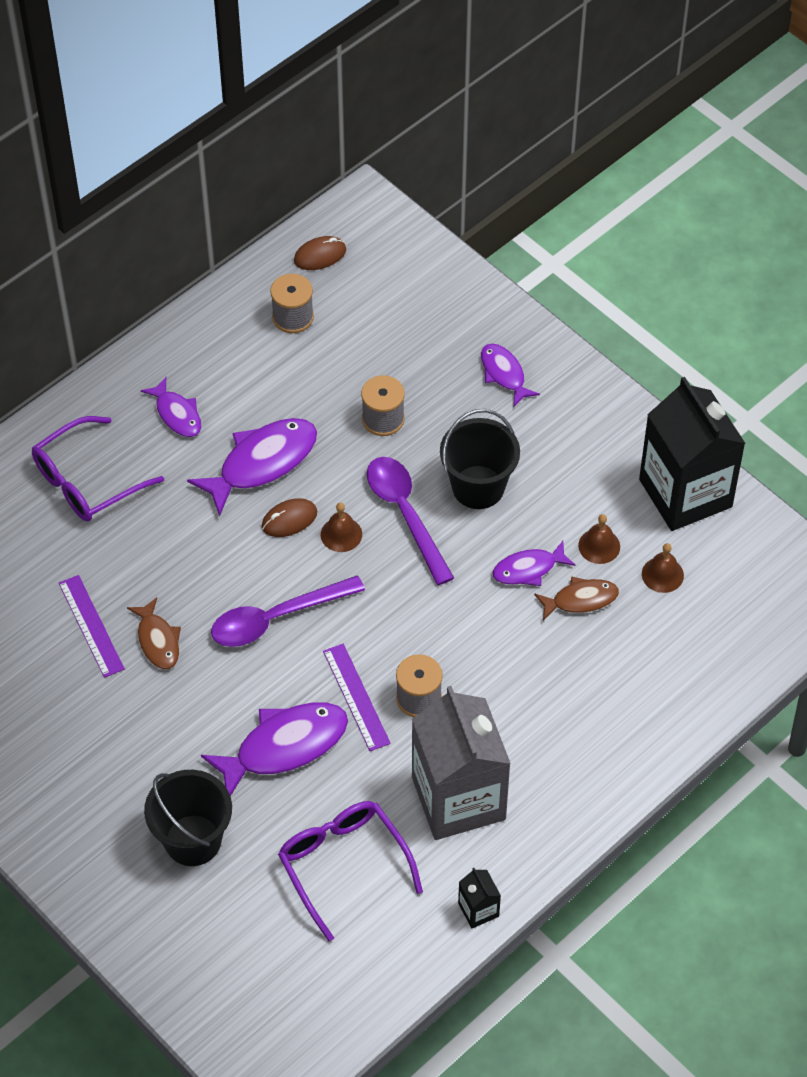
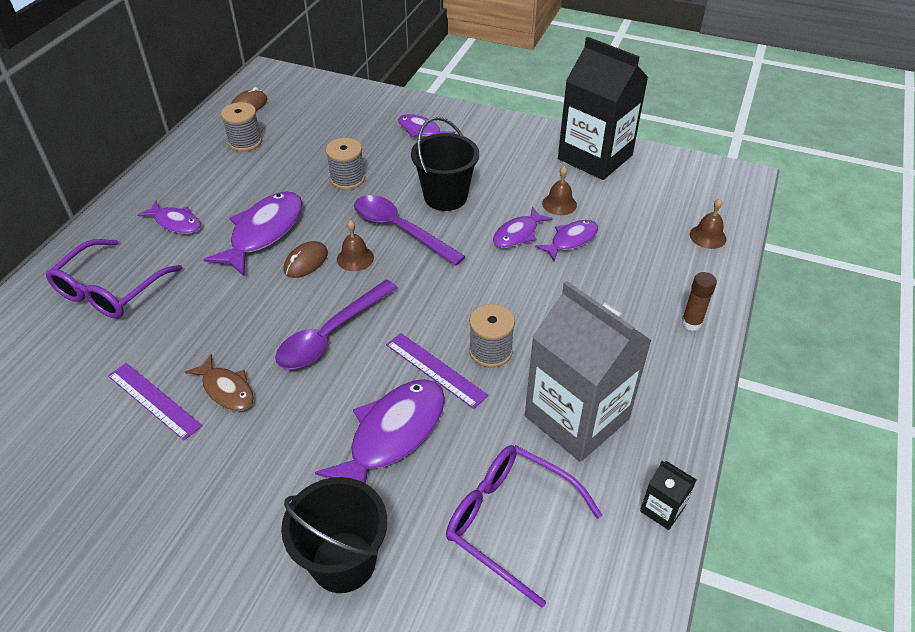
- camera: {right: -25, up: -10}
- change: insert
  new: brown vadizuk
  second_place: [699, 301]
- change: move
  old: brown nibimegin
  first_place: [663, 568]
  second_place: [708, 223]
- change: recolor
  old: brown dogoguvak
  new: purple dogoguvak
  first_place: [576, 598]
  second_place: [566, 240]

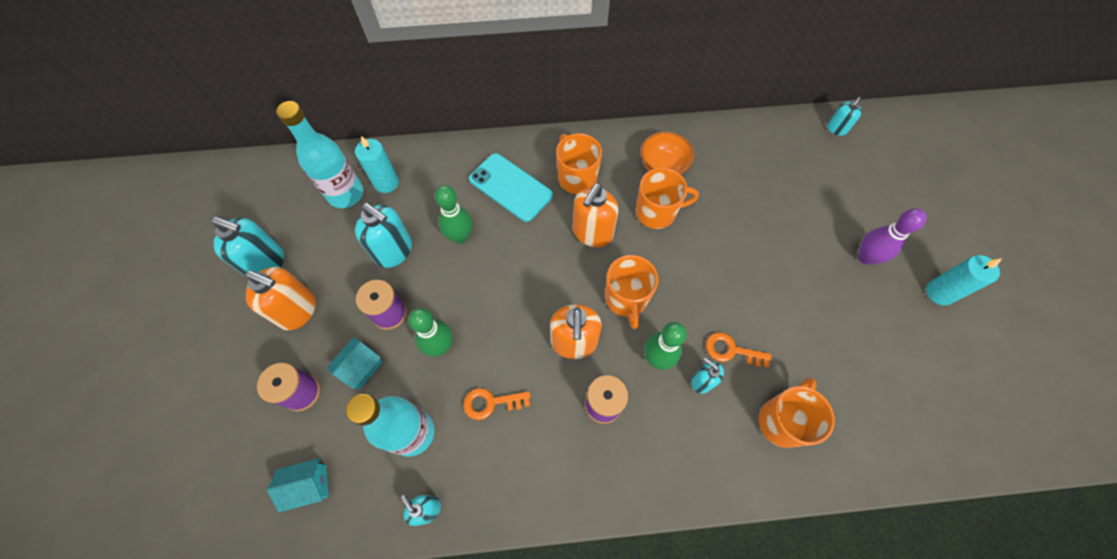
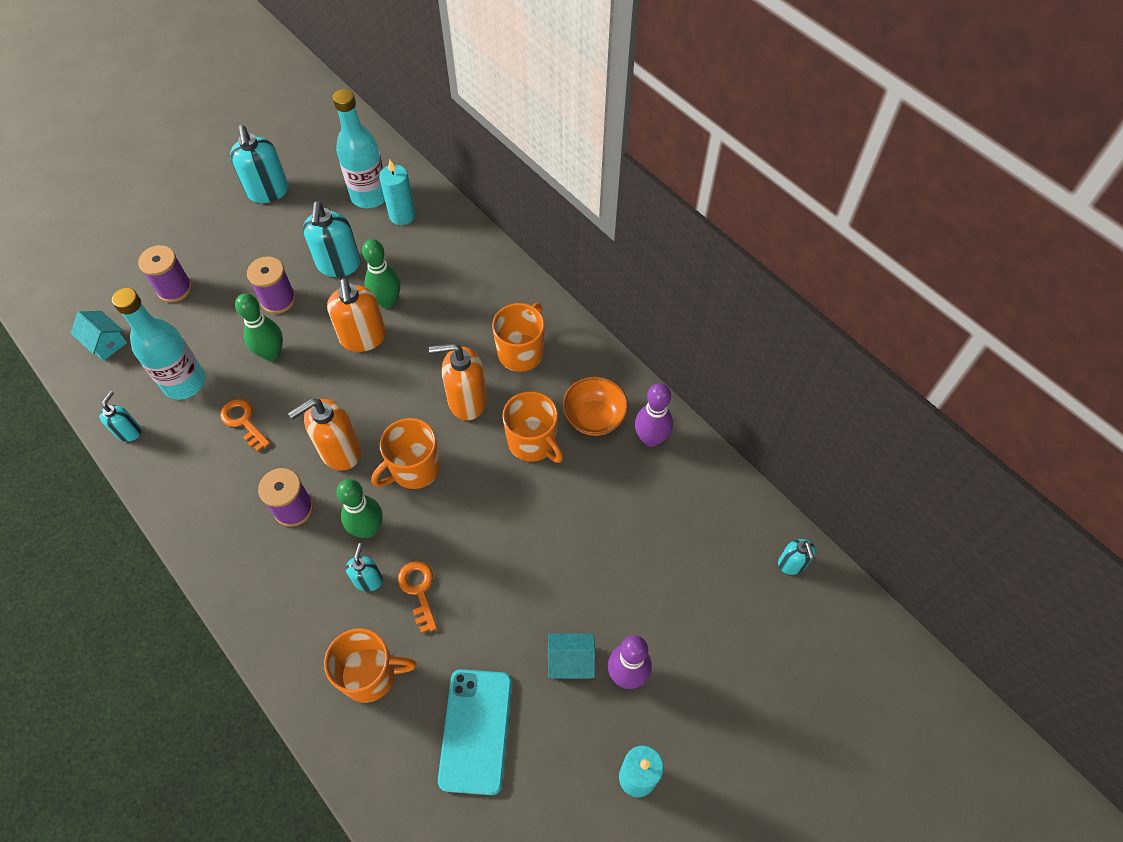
- camera: {right: 55, up: -5}
- change: insert
  new: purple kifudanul
  second_place: [654, 415]
- change: move
  old: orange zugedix
  first_place: [280, 298]
  second_place: [356, 315]
- change: move
  old: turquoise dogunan
  first_place: [354, 363]
  second_place: [571, 656]
- change: move
  old: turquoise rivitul
  first_place: [511, 187]
  second_place: [475, 732]
- change: rotate
  old: turquoise zugedix
  first_place: [844, 116]
  second_place: [797, 557]
  degrees: -105

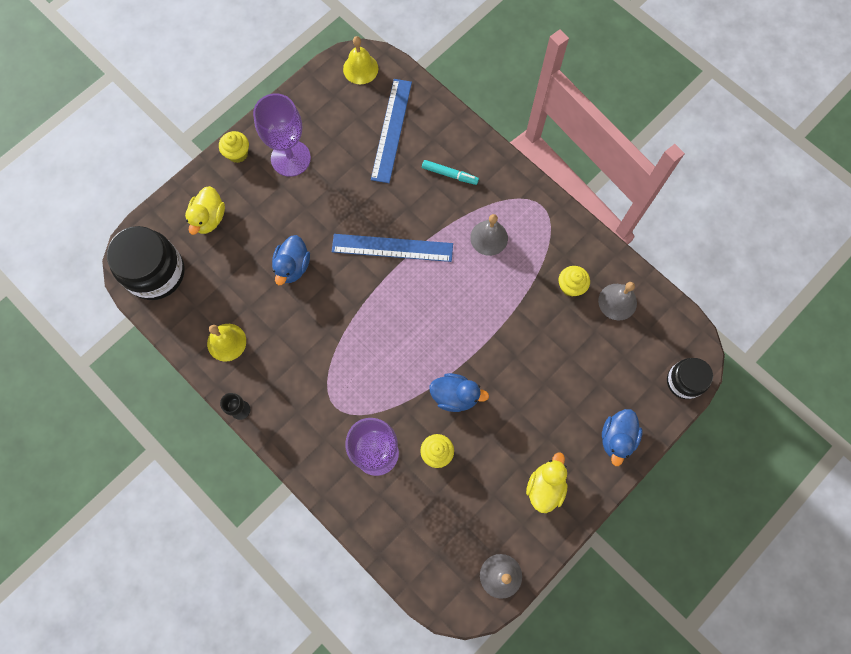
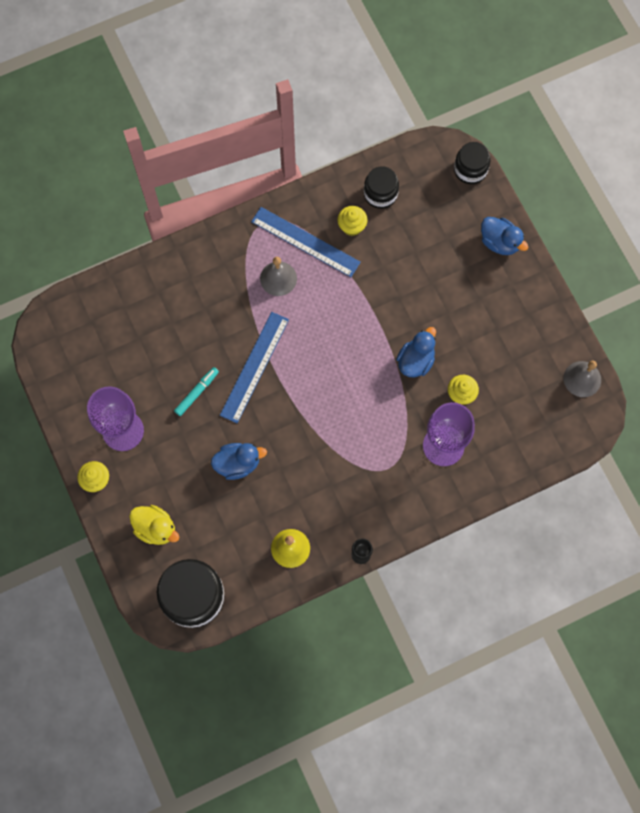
- camera: {right: -70, up: 0}
- change: delete
  old: yellow nibimegin
  first_place: [360, 60]
- change: delete
  old: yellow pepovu
  first_place: [546, 482]
- change: move
  old: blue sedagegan
  first_place: [391, 131]
  second_place: [306, 242]
- change: move
  old: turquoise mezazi
  first_place: [450, 172]
  second_place: [196, 391]
- change: replace
  old: grey nibimegin
  new: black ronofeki
  first_place: [617, 301]
  second_place: [381, 187]
- change: rotate
  old: blue pepovu
  first_place: [291, 260]
  second_place: [239, 461]
  degrees: -45

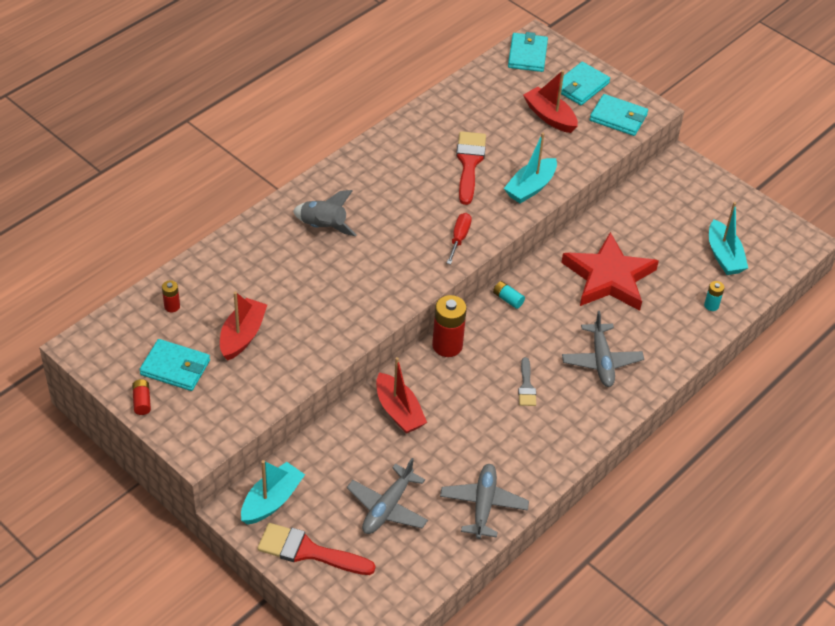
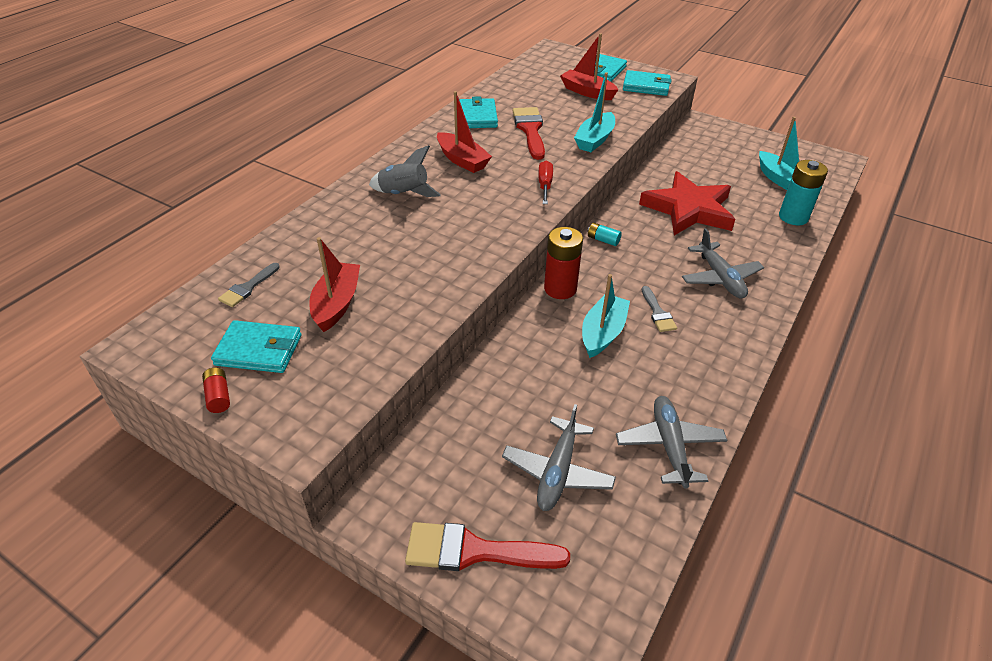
- camera: {right: -10, up: -5}
- change: move
  old: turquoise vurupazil
  first_place: [273, 492]
  second_place: [606, 316]
- change: move
  old: red vurupazil
  first_place: [401, 395]
  second_place: [464, 132]
- change: move
  old: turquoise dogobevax
  first_place: [528, 52]
  second_place: [478, 112]
- change: replace
  old: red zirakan
  new: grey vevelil
  first_place: [171, 296]
  second_place: [249, 285]
- change: resize
  old: turquoise zirakan
  first_place: [714, 296]
  second_place: [803, 192]
  factor: 1.99

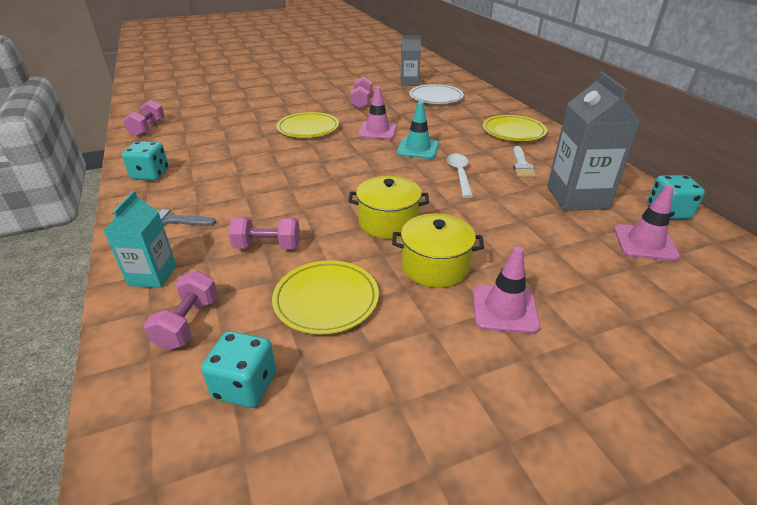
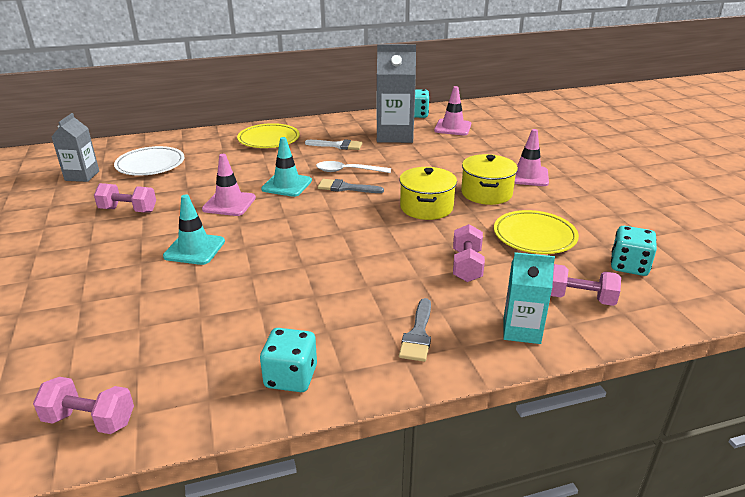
- camera: {right: -85, up: -5}
- change: insert
  new: grey vevelil
  second_place: [351, 186]
- change: replace
  old: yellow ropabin
  new: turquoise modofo
  first_place: [308, 125]
  second_place: [194, 229]

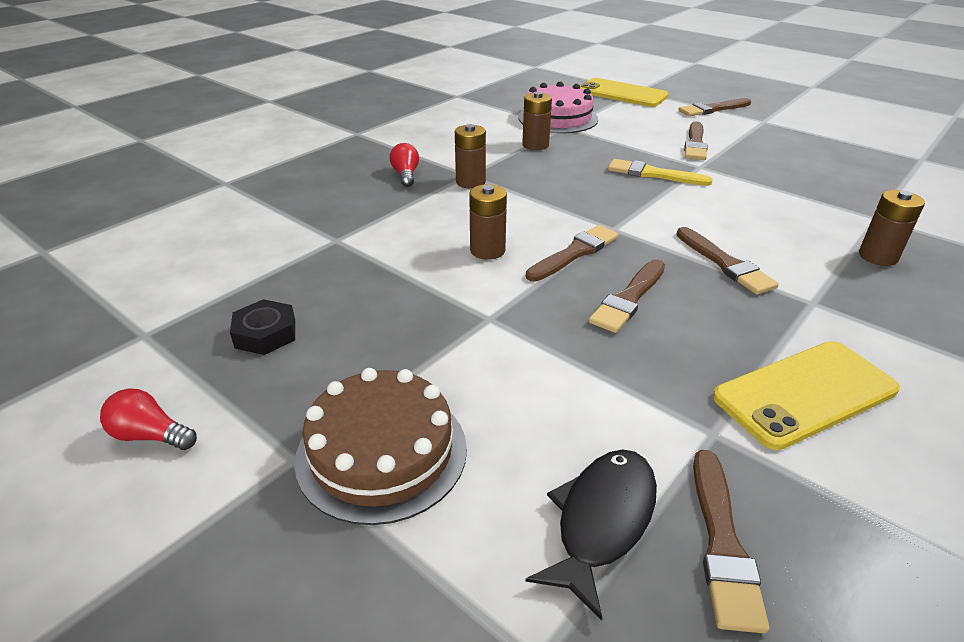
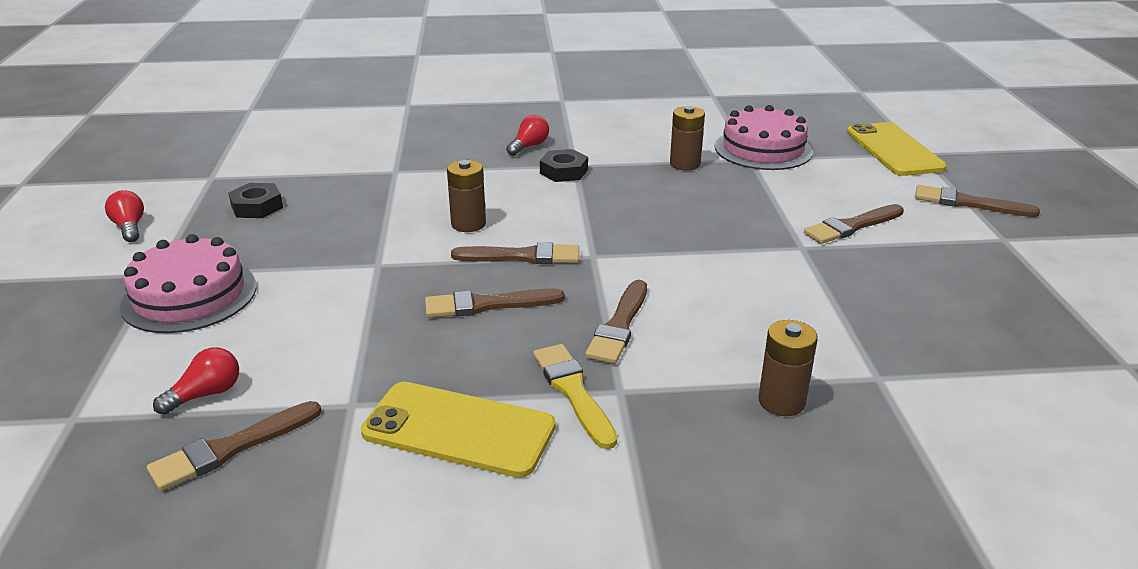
- camera: {right: 45, up: -5}
- change: move
  old: yellow vevelil
  first_place: [660, 172]
  second_place: [575, 396]
- change: replace
  old: brown zirakan
  new: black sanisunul
  first_place: [470, 156]
  second_place: [564, 165]
- change: replace
  old: black dogoguvak
  new: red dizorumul
  first_place: [591, 535]
  second_place: [196, 381]
- change: recolor
  old: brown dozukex
  new: pink dozukex
  first_place: [381, 446]
  second_place: [188, 283]

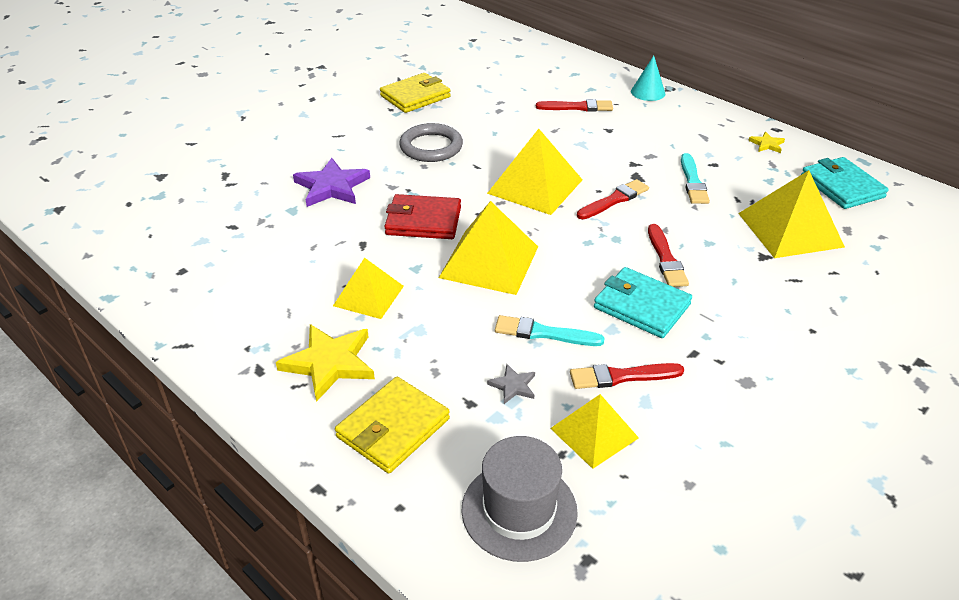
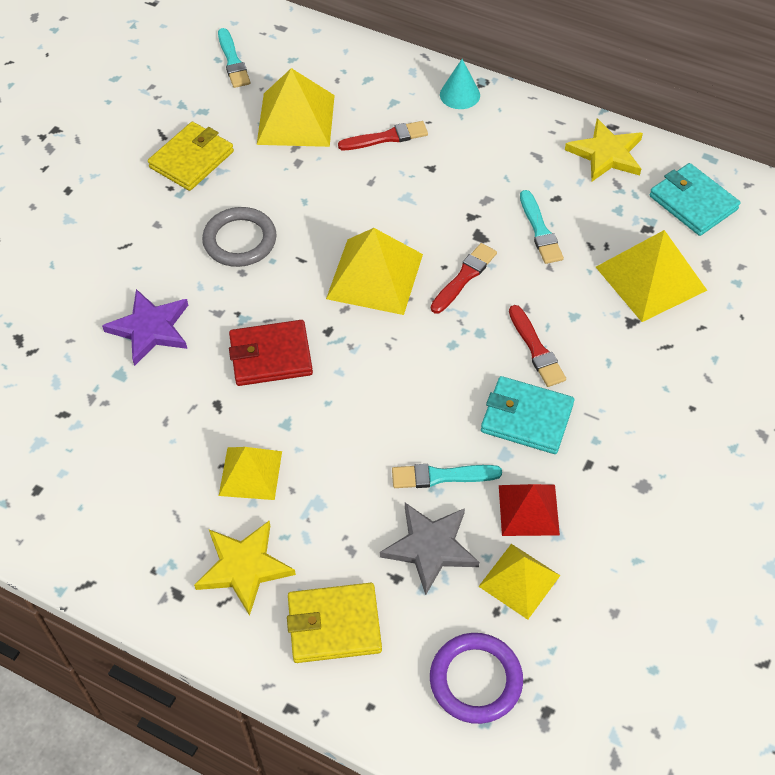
- camera: {right: -15, up: 15}
- change: insert
  new: turquoise vevelil
  second_place: [234, 58]
- change: move
  old: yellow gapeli
  first_place: [488, 248]
  second_place: [296, 107]
- change: replace
  old: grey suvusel
  new: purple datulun
  first_place: [519, 499]
  second_place: [476, 678]
- change: replace
  old: red vevelil
  new: red gapeli
  first_place: [627, 376]
  second_place: [529, 510]
- change: rotate
  old: yellow dogobevax
  first_place: [392, 425]
  second_place: [334, 623]
  degrees: 60
- change: resize
  old: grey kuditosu
  first_place: [511, 384]
  second_place: [429, 549]
  factor: 2.02
- change: resize
  old: yellow kuditosu
  first_place: [766, 142]
  second_place: [604, 149]
  factor: 2.02

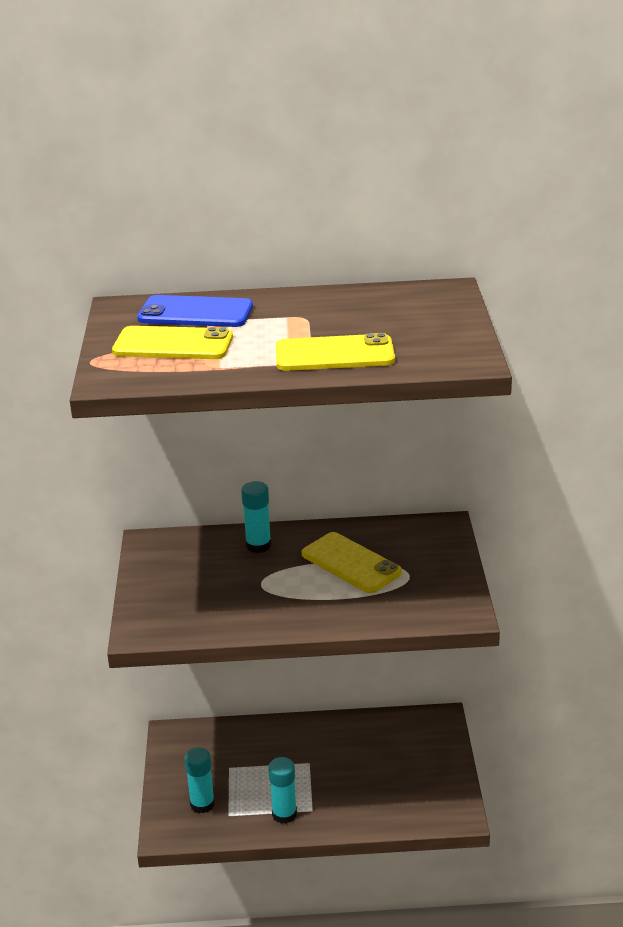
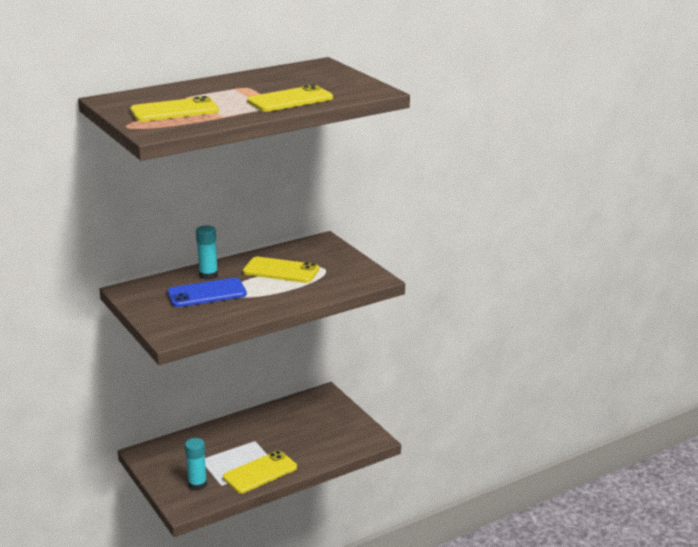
- camera: {right: -30, up: -5}
- change: move
  old: blue rivitul
  first_place: [195, 311]
  second_place: [207, 292]
- change: replace
  old: turquoise vadizuk
  new: yellow rivitul
  first_place: [282, 790]
  second_place: [260, 472]

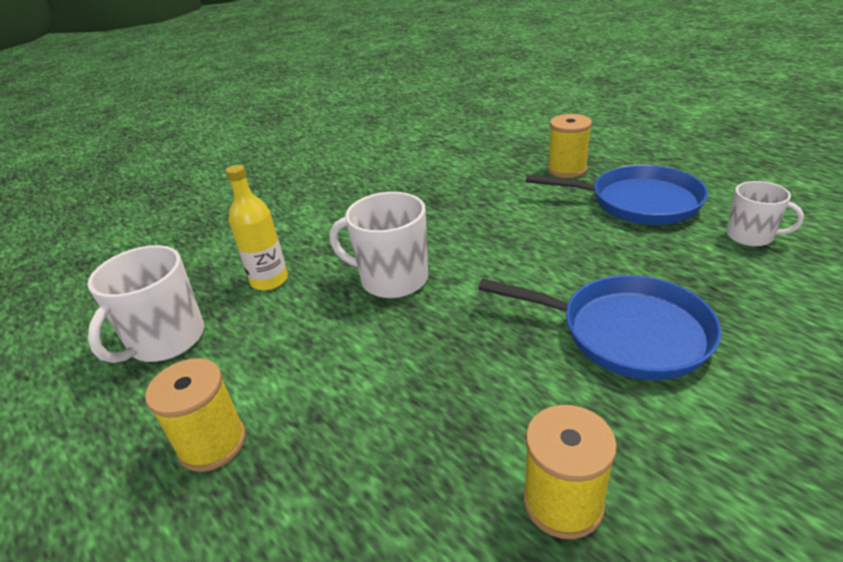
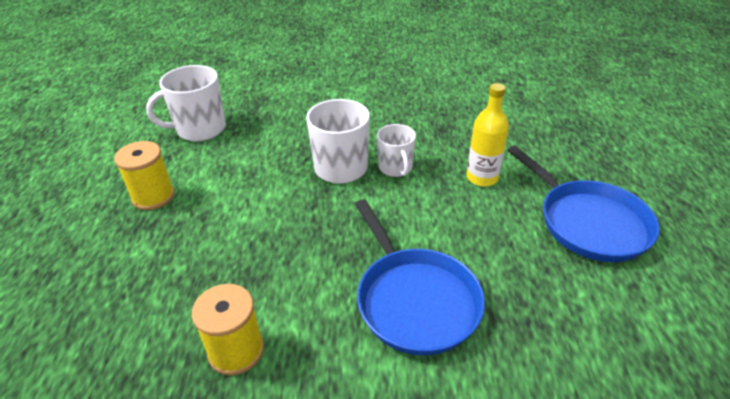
- camera: {right: 40, up: 5}
- change: delete
  old: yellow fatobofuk
  first_place: [569, 146]
- change: move
  old: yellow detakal
  first_place: [257, 227]
  second_place: [488, 135]
- change: move
  old: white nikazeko
  first_place: [765, 213]
  second_place: [396, 150]

